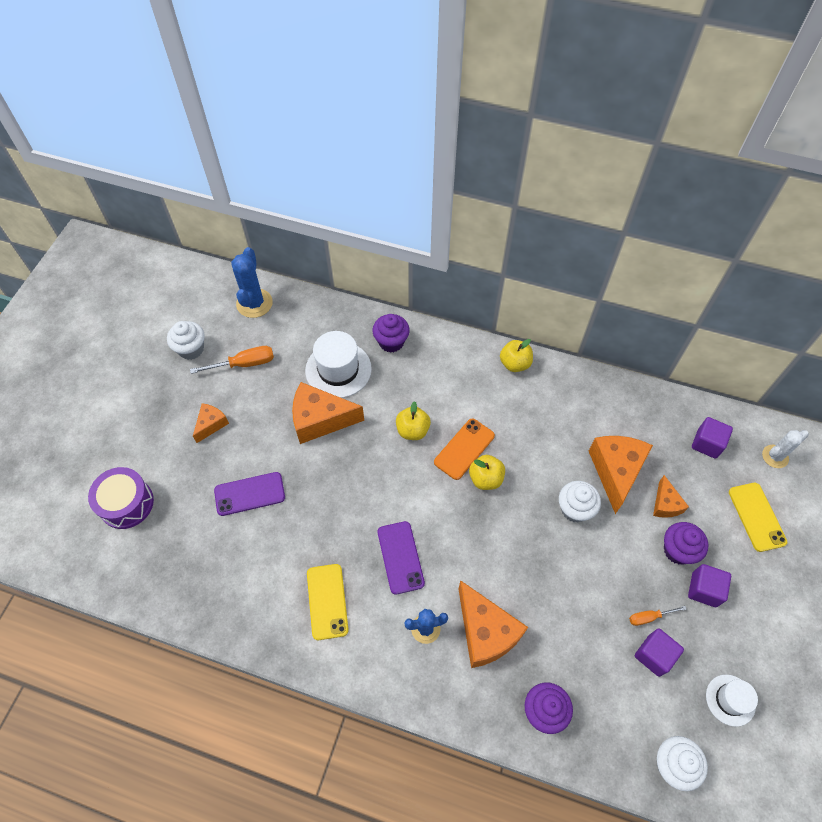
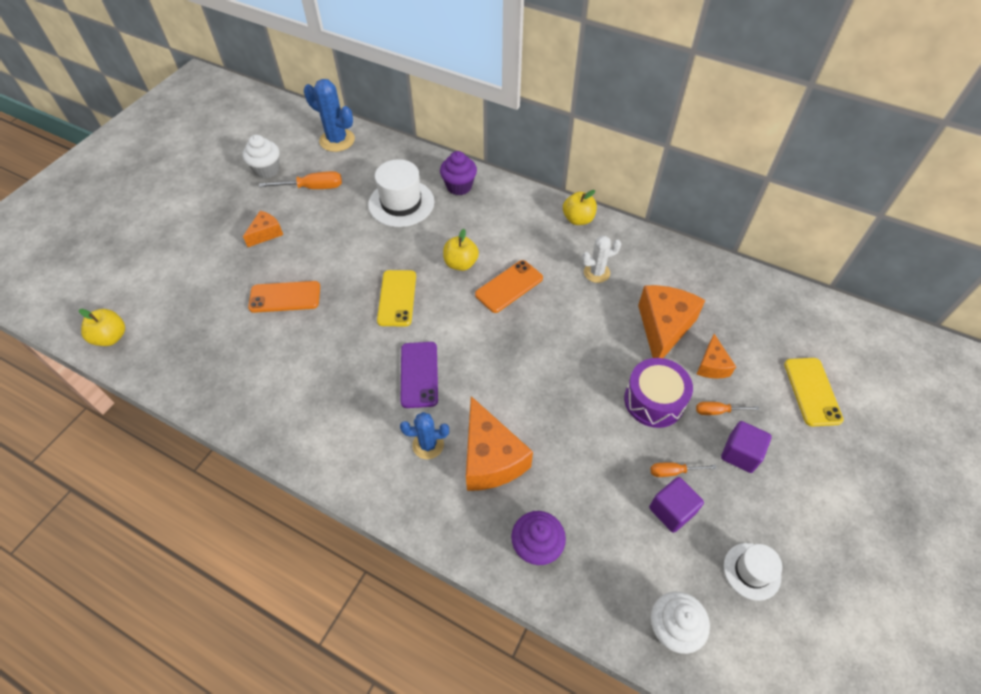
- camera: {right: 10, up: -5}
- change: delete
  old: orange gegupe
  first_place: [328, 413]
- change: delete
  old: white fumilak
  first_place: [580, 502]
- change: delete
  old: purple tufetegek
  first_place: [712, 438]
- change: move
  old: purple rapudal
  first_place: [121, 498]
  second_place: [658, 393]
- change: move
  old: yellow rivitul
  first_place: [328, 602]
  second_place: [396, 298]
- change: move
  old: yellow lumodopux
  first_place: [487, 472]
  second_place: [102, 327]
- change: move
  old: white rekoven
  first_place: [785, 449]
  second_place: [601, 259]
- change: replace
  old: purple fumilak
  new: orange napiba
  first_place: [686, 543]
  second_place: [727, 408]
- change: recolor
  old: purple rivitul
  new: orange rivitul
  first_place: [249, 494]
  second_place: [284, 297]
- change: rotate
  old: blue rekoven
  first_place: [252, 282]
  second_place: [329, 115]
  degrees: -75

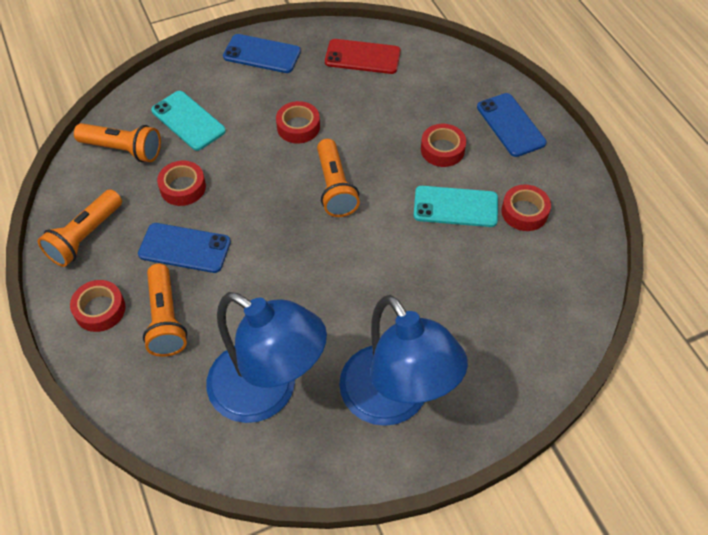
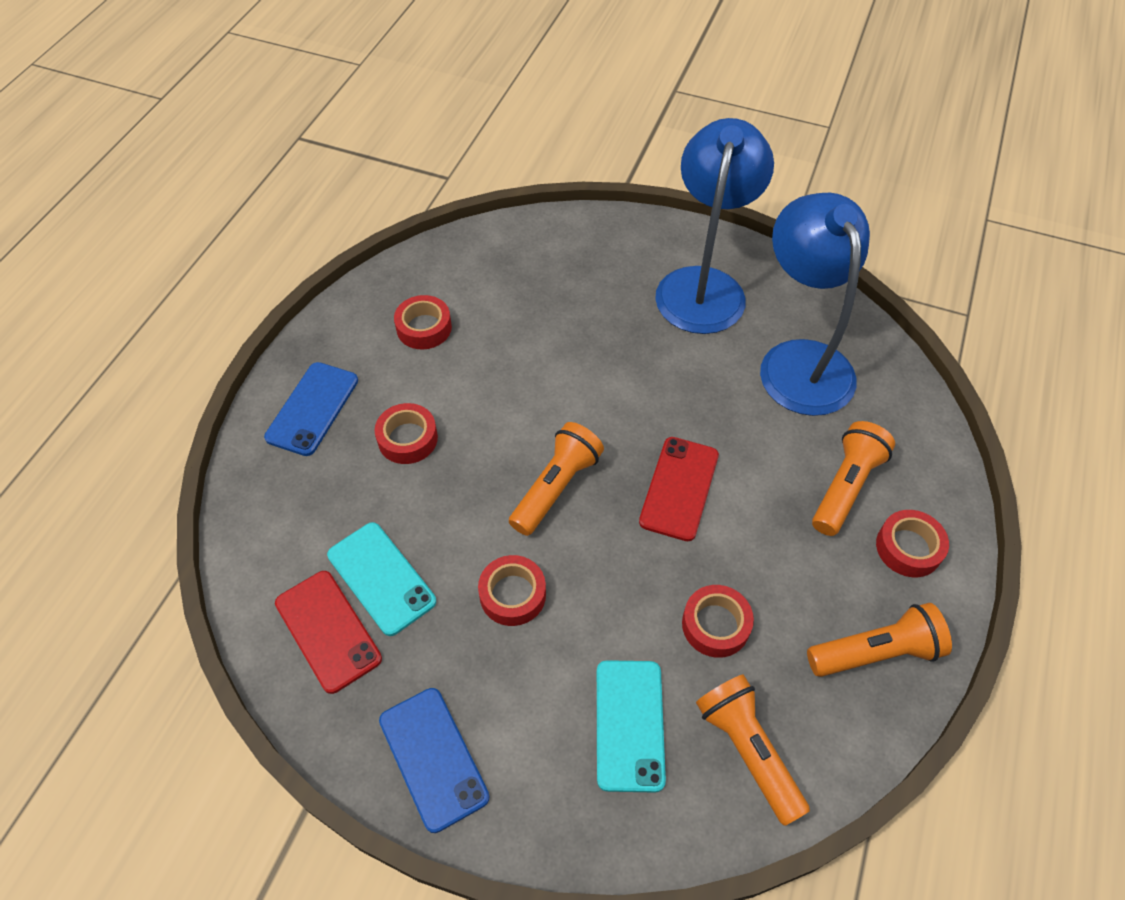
- camera: {right: -135, up: 0}
- change: delete
  old: blue rivitul
  first_place: [184, 248]
- change: insert
  new: red rivitul
  second_place: [679, 489]
- change: move
  old: turquoise rivitul
  first_place: [456, 206]
  second_place: [381, 579]

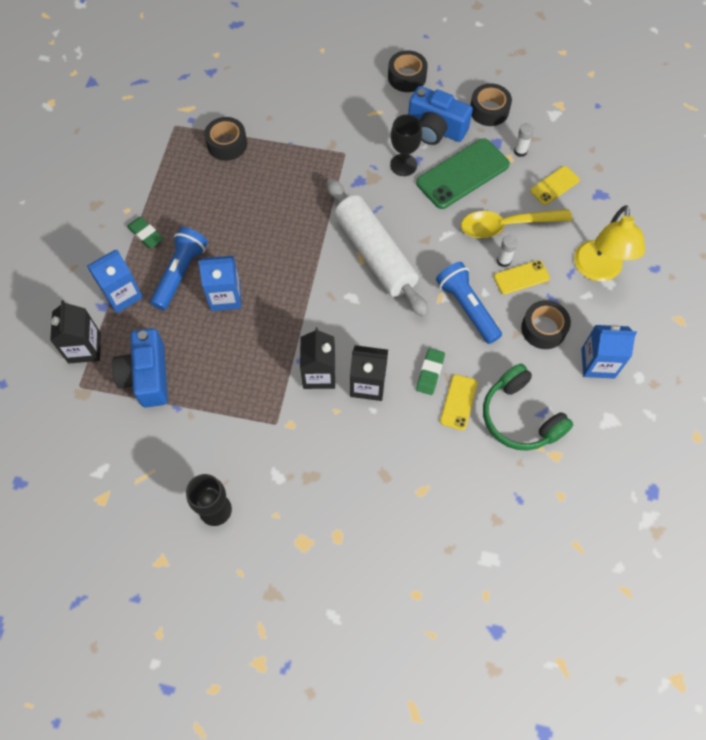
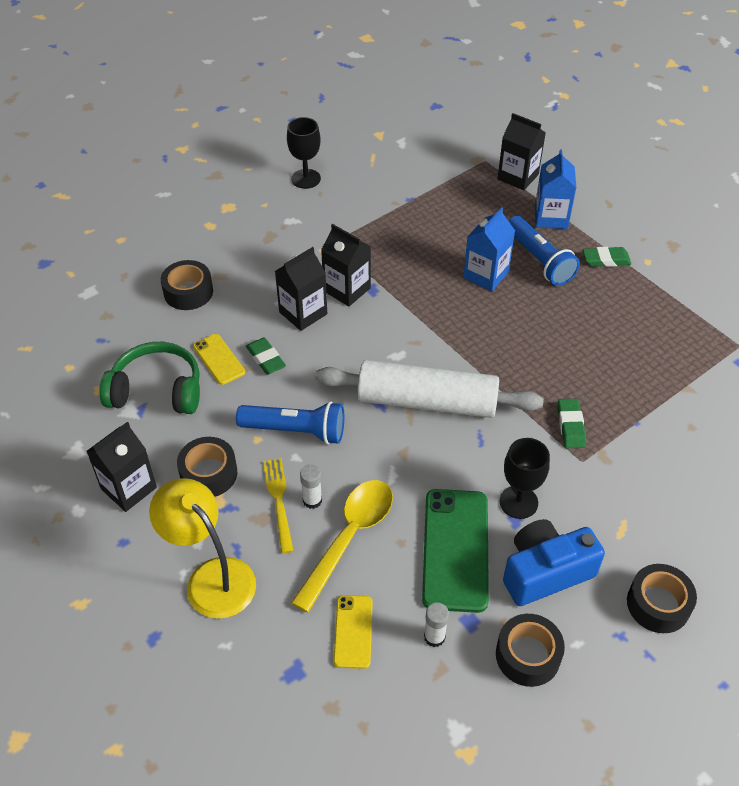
- camera: {right: 130, up: -15}
- change: delete
  old: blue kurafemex
  first_place: [140, 367]
- change: insert
  new: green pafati
  second_place: [572, 423]
- change: move
  old: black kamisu
  first_place: [225, 139]
  second_place: [187, 285]
- change: replace
  old: yellow rivitul
  new: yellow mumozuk
  first_place: [522, 277]
  second_place: [278, 506]
- change: recolor
  old: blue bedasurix
  new: black bedasurix
  first_place: [609, 351]
  second_place: [121, 467]

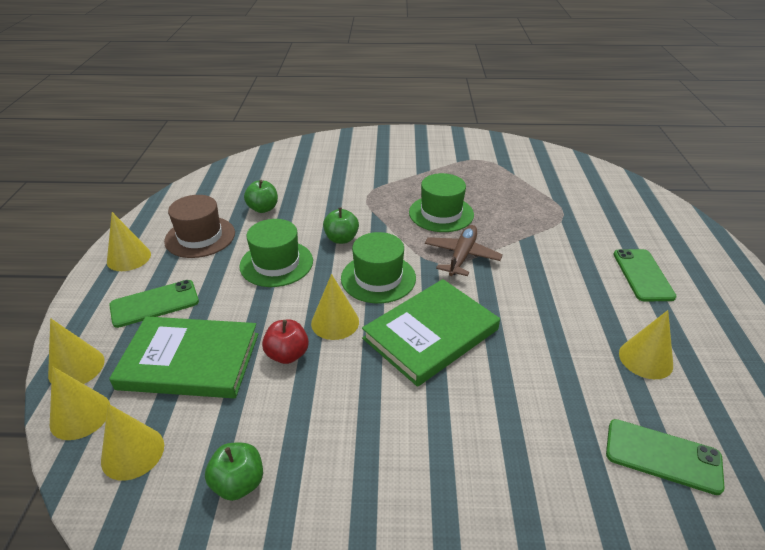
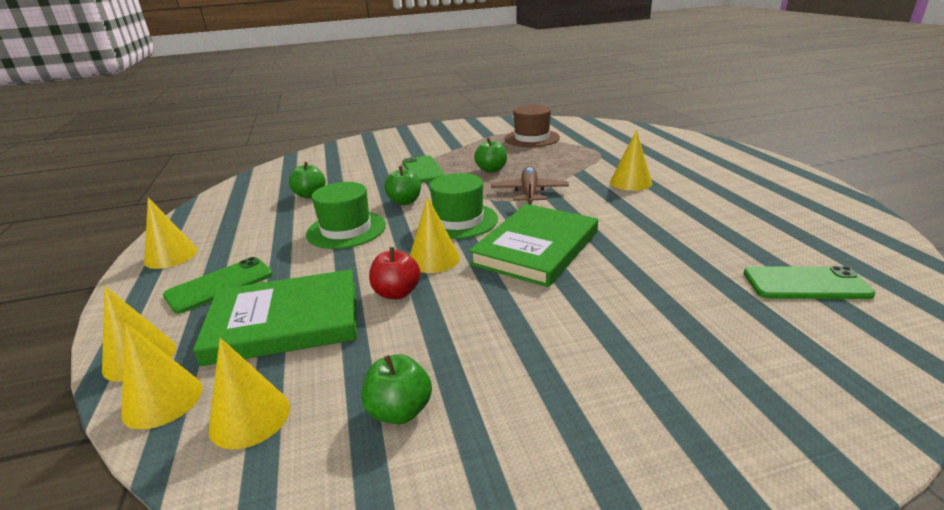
- camera: {right: -15, up: -10}
- change: move
  old: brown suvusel
  first_place: [199, 226]
  second_place: [532, 126]
- change: move
  old: green rivitul
  first_place: [645, 275]
  second_place: [424, 169]
- change: move
  old: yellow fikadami
  first_place: [646, 344]
  second_place: [631, 160]
- change: replace
  old: green suvusel
  new: green lumodopux
  first_place: [441, 202]
  second_place: [490, 155]

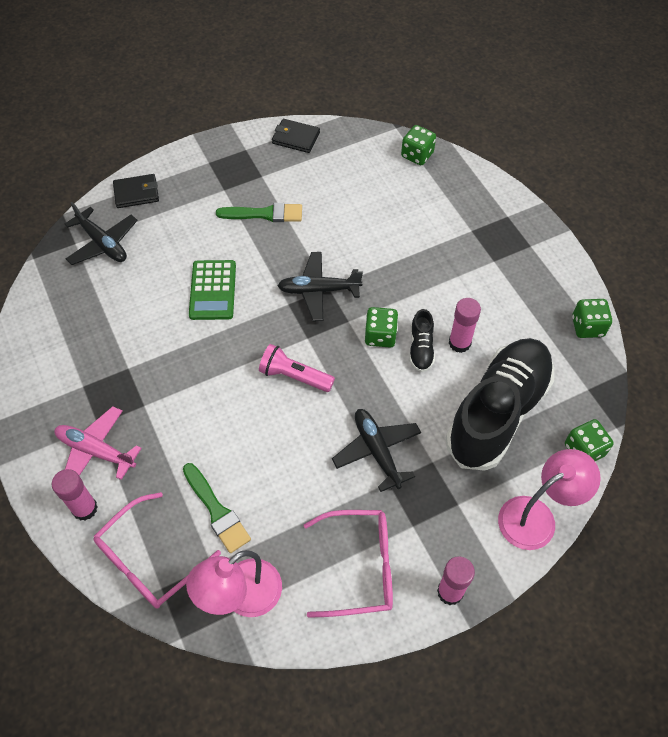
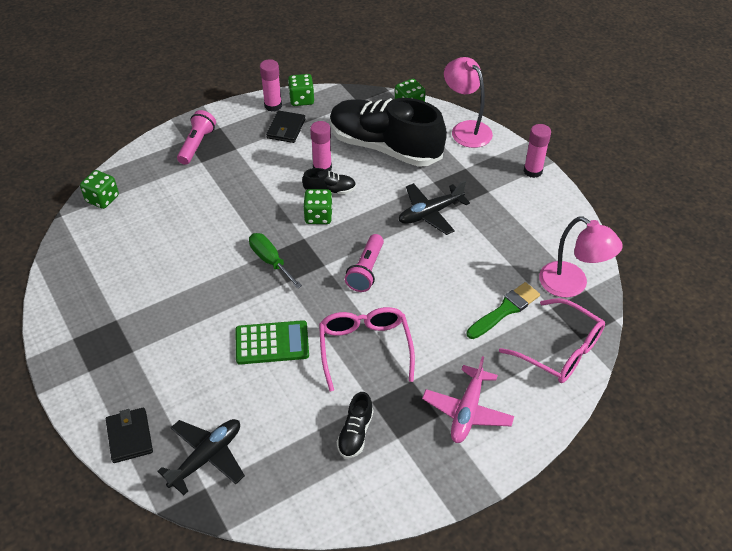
- camera: {right: -95, up: -10}
- change: delete
  old: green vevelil
  first_place: [259, 212]
- change: insert
  new: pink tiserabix
  second_place: [196, 137]
- change: insert
  new: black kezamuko
  second_place: [355, 425]
- change: move
  old: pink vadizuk
  first_place: [75, 495]
  second_place: [271, 85]
- change: move
  old: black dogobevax
  first_place: [296, 136]
  second_place: [285, 127]
- change: move
  old: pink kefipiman
  first_place: [348, 564]
  second_place: [367, 349]
- change: replace
  old: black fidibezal
  new: green napiba
  first_place: [320, 286]
  second_place: [275, 261]

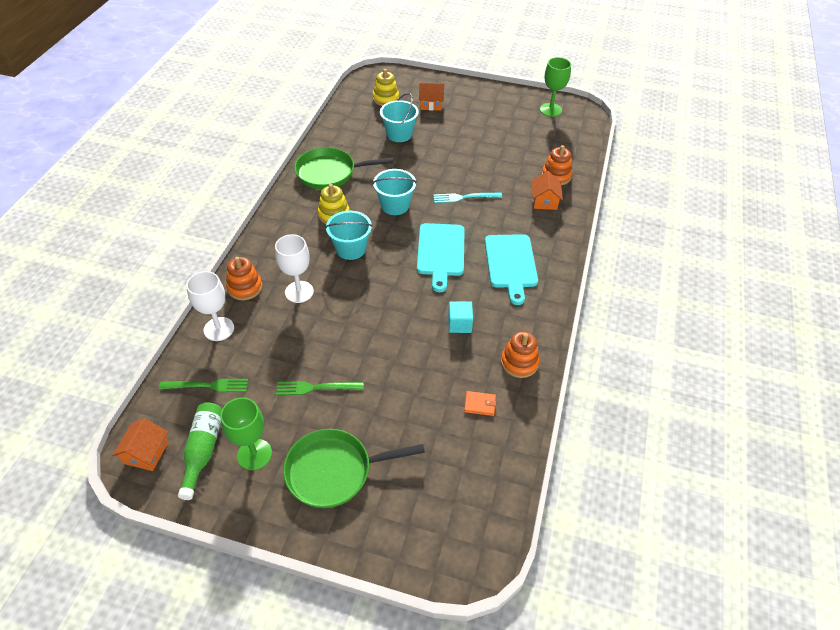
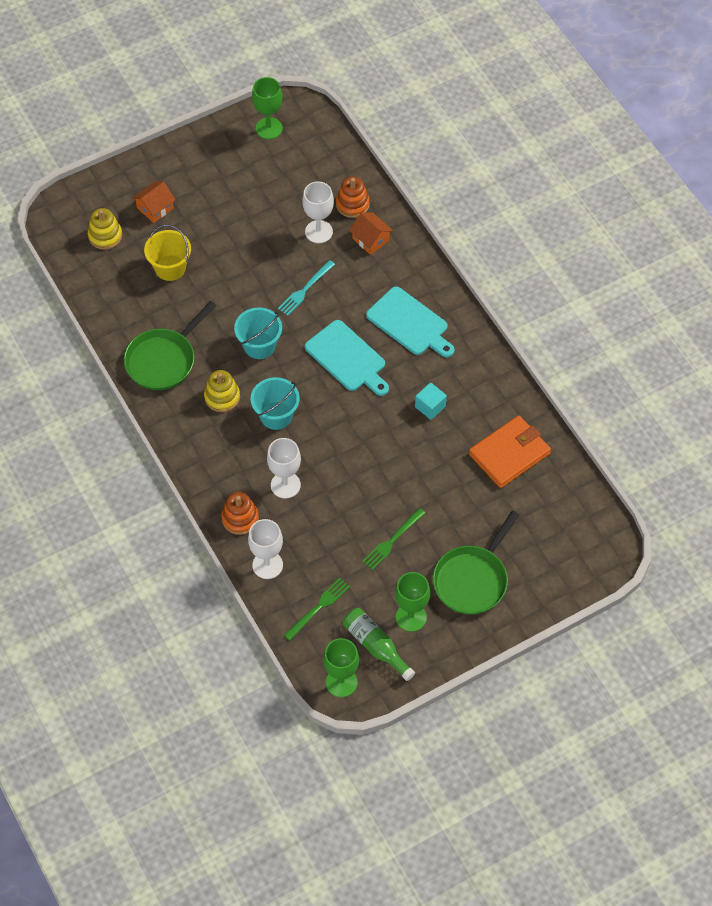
- camera: {right: -45, up: 10}
- change: delete
  old: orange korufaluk
  first_place: [520, 355]
- change: insert
  new: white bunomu
  second_place: [318, 212]
- change: replace
  old: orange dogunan
  new: green bunomu
  first_place: [140, 444]
  second_place: [341, 667]
- change: recolor
  old: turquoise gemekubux
  new: yellow gemekubux
  first_place: [399, 117]
  second_place: [167, 252]
- change: resize
  old: orange dogobevax
  first_place: [480, 403]
  second_place: [510, 451]
  factor: 2.41

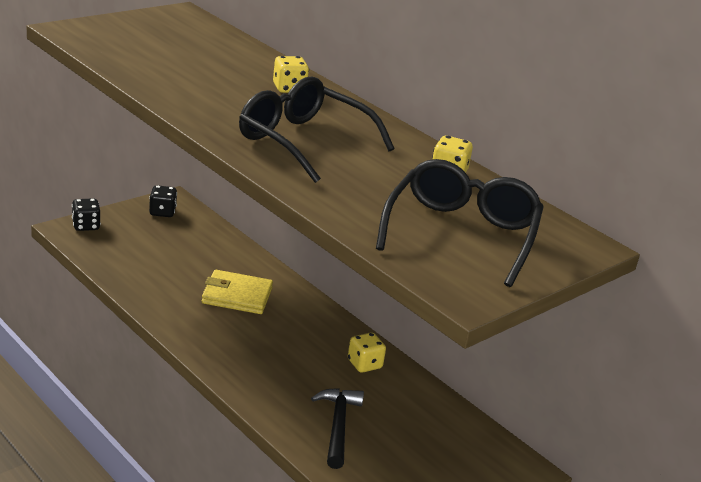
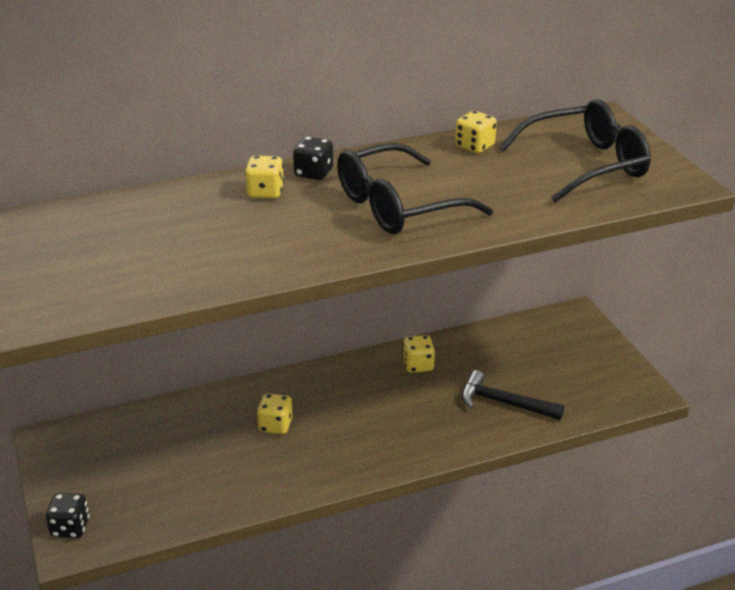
- camera: {right: -65, up: 5}
- change: move
  old: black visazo
  first_place: [163, 201]
  second_place: [313, 158]
- change: replace
  old: yellow dogobevax
  new: yellow visazo
  first_place: [237, 292]
  second_place: [275, 413]
- change: rotate
  old: black kefipiman
  first_place: [459, 223]
  second_place: [575, 150]
  degrees: 120

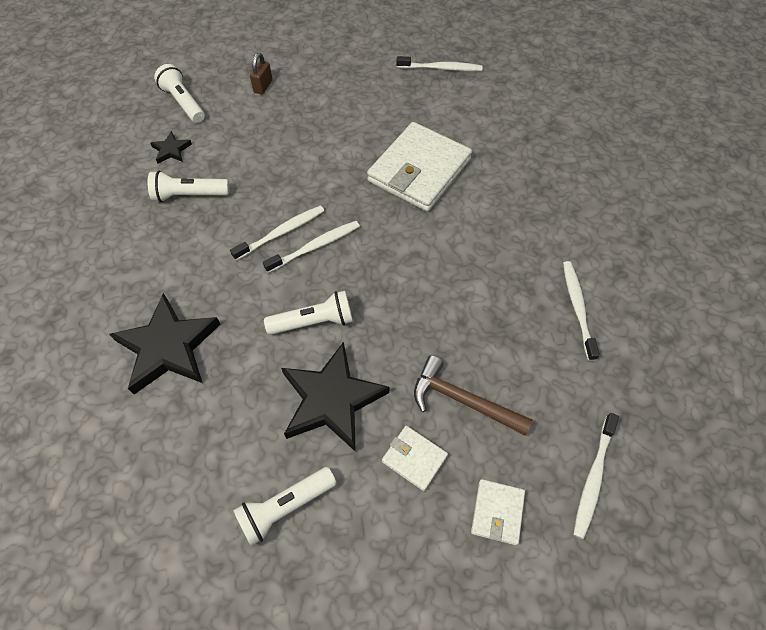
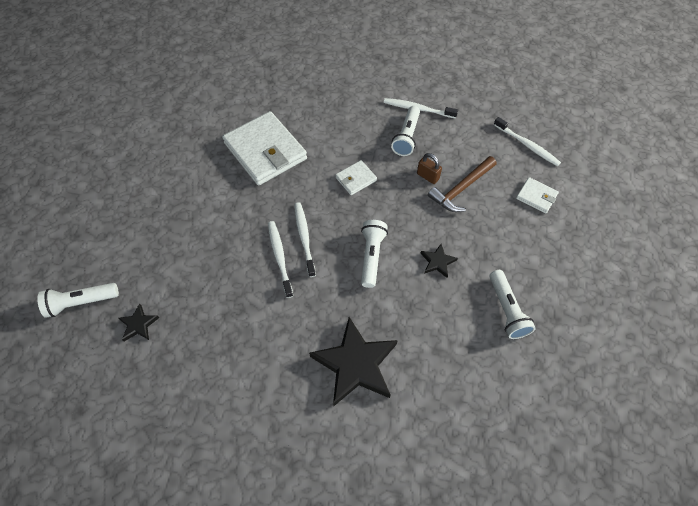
- camera: {right: -70, up: 0}
- change: delete
  old: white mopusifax
  first_place: [439, 63]
- change: move
  old: white tiserabix
  first_place: [189, 186]
  second_place: [405, 131]
- change: move
  old: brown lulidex
  first_place: [261, 73]
  second_place: [429, 168]
- change: move
  old: white dogobevax
  first_place: [415, 458]
  second_place: [356, 177]
- change: resize
  old: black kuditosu
  first_place: [335, 397]
  second_place: [439, 261]
  factor: 0.46

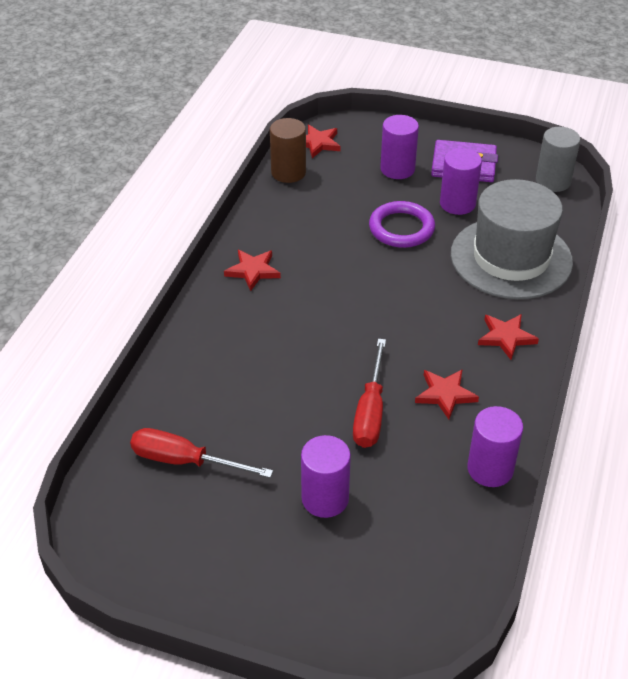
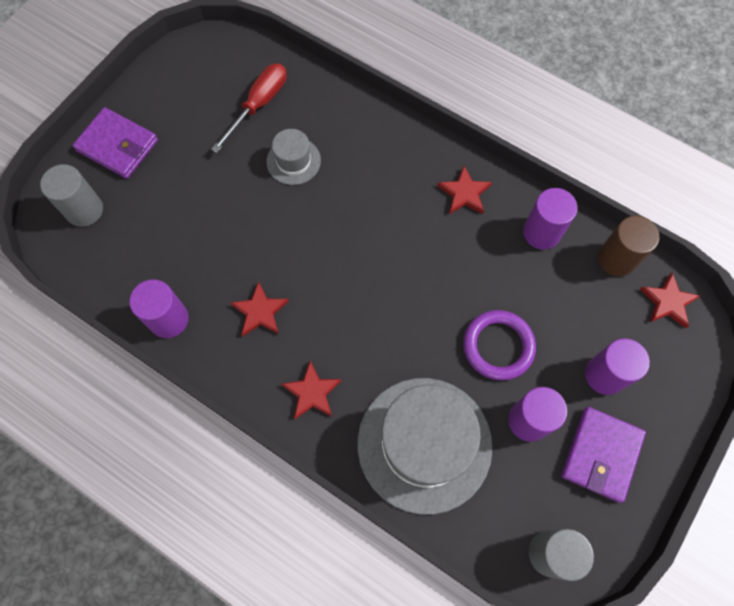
- camera: {right: 105, up: 25}
- change: delete
  old: red napiba
  first_place: [369, 393]
- change: insert
  new: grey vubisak
  second_place: [71, 195]
- change: insert
  new: purple dogobevax
  second_place: [115, 143]
- change: insert
  new: grey suvusel
  second_place: [294, 157]
- change: move
  old: purple vubisak
  first_place: [326, 476]
  second_place: [550, 219]

